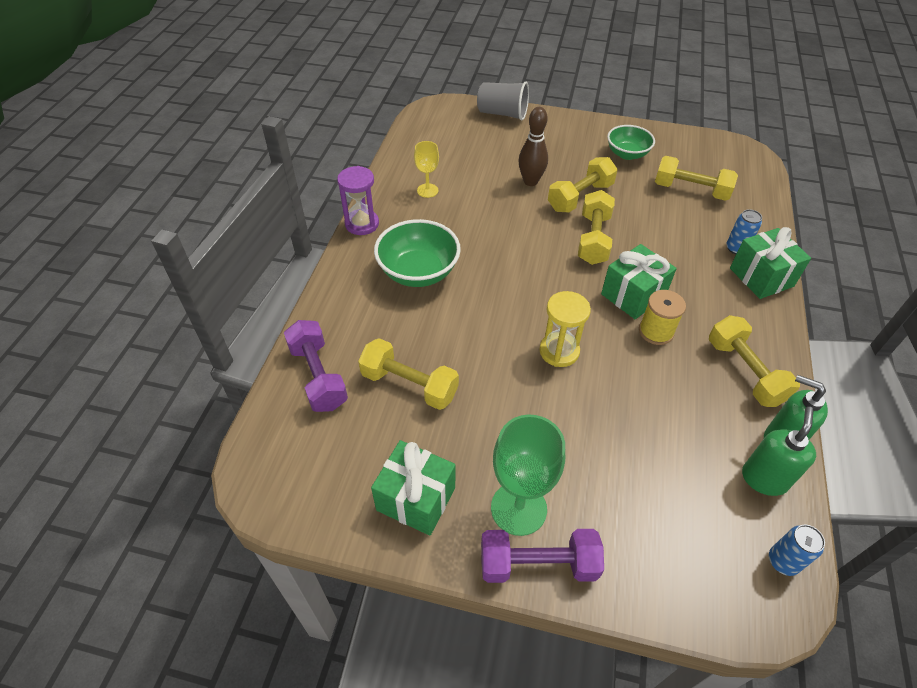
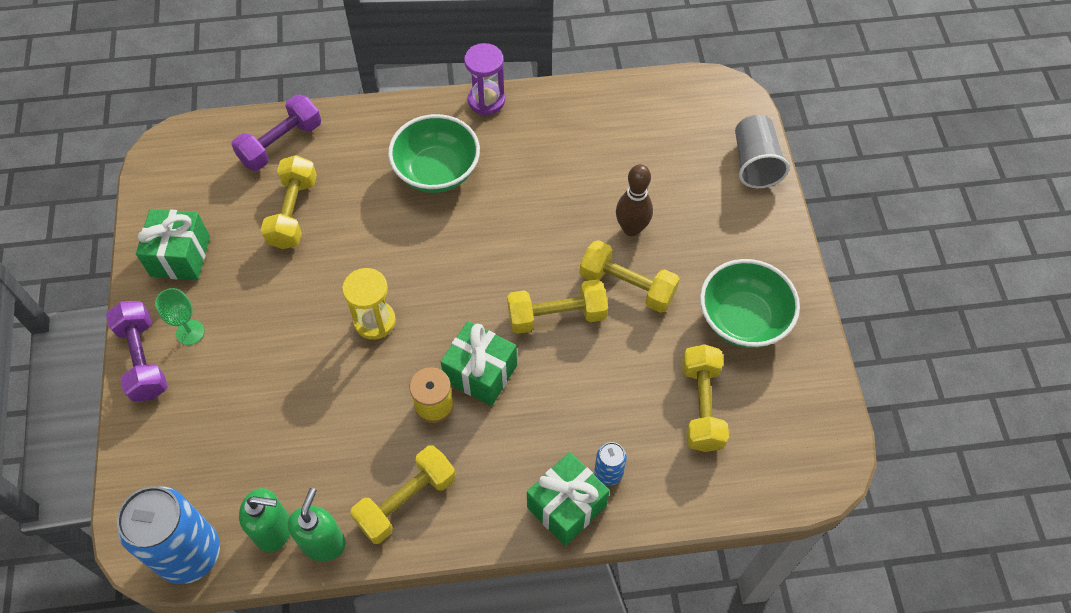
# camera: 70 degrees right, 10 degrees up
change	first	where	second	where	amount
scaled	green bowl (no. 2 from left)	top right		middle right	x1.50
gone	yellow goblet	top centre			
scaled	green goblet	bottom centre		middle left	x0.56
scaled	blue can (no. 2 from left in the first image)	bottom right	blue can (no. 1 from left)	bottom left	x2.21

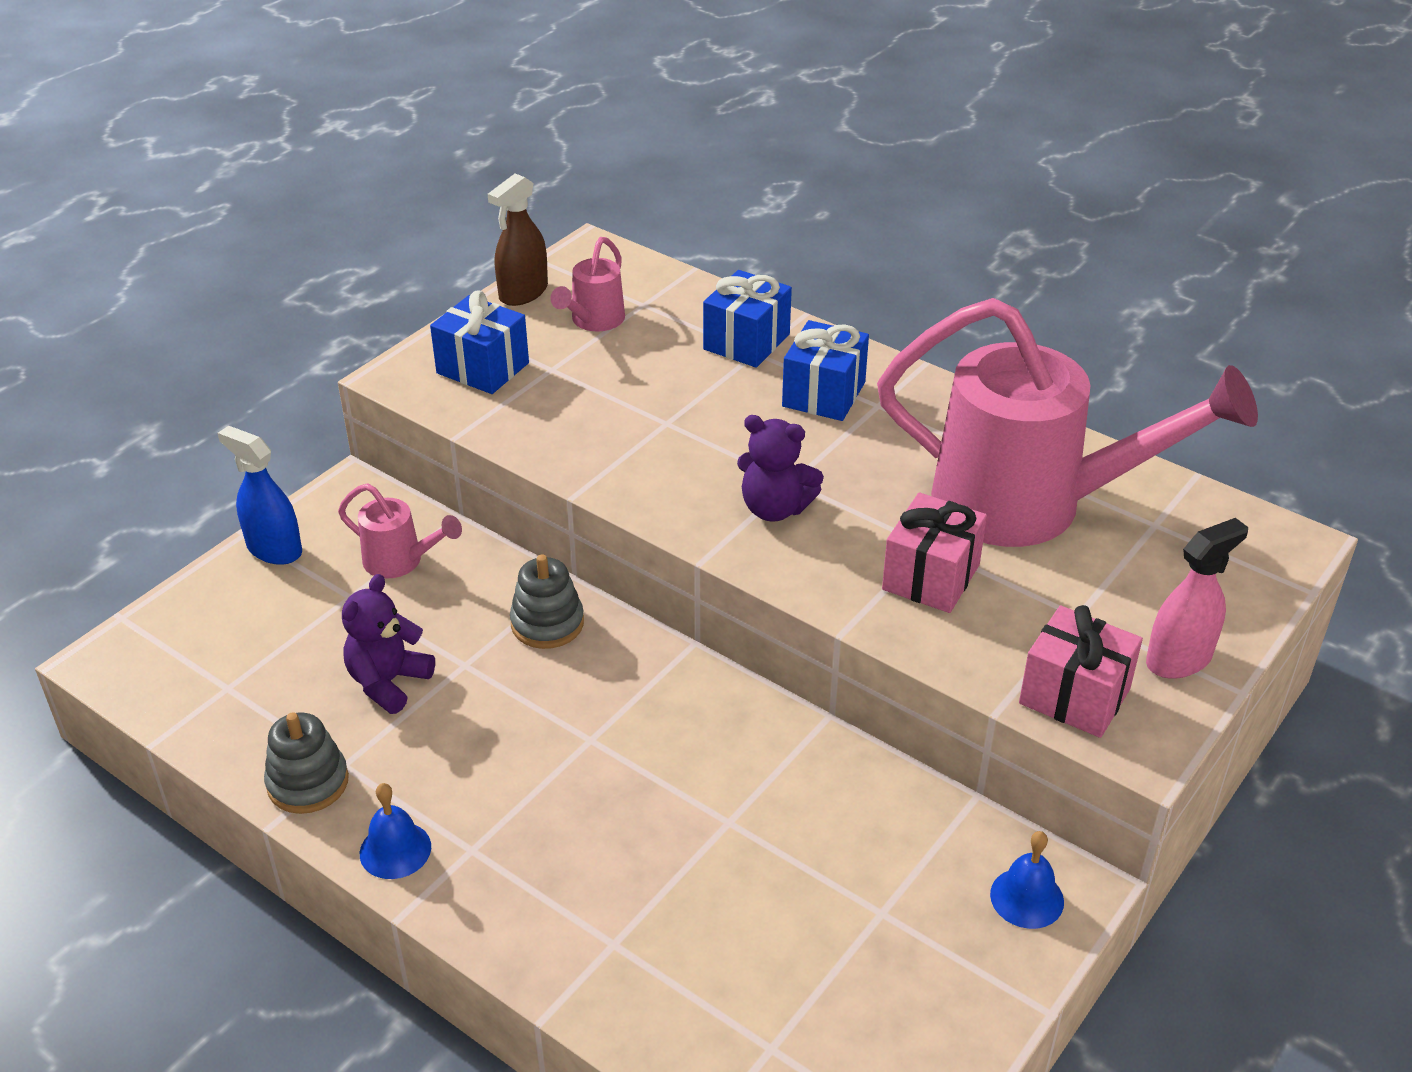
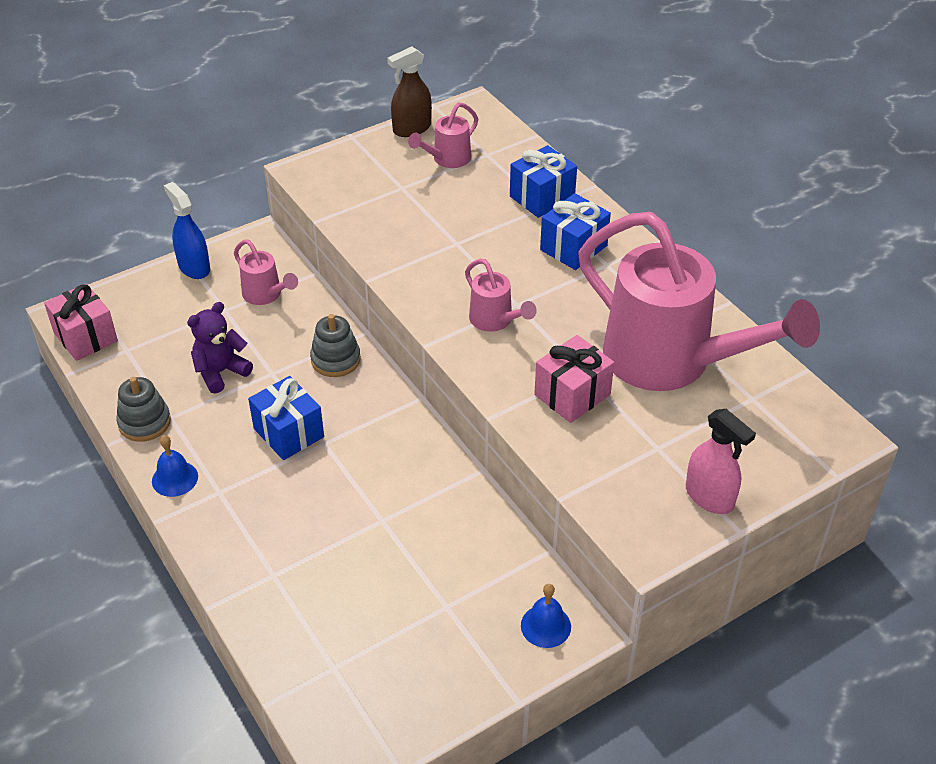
# camera: 20 degrees right, 5 degrees up
change	first	where	second	where	amount
shifted	blue gift (no. 1 from left)	top centre		middle left	
swapped	purple teddy bear (no. 2 from left)	centre	pink watering can (no. 3 from left)	centre	
rotated	pink spray bottle	middle right		middle right	60 degrees clockwise
shifted	pink gift (no. 2 from left in the first image)	middle right	pink gift (no. 1 from left)	middle left	

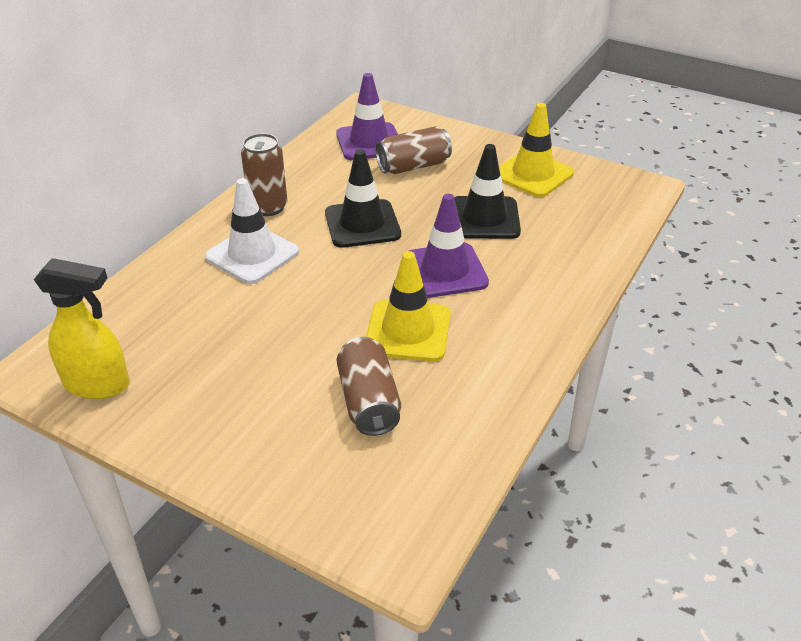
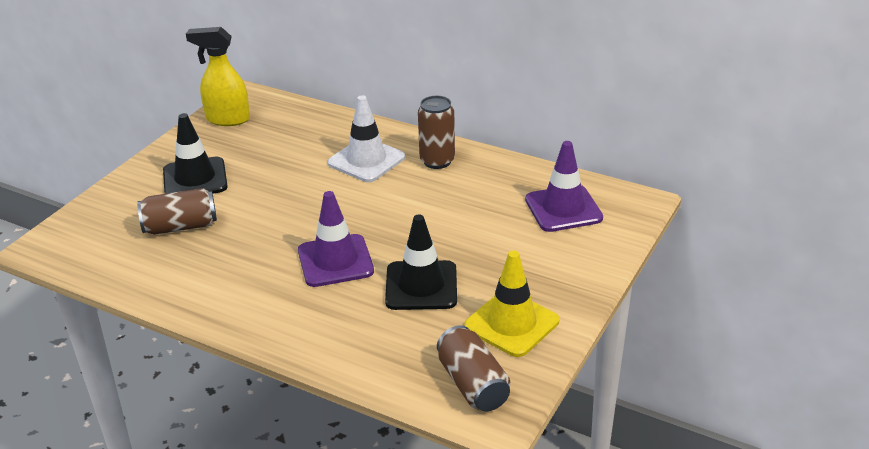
# camera: 90 degrees right, 5 degrees down
change	first	where	second	where	amount
shifted	brown can (no. 3 from left)	top centre		bottom centre	
shifted	black traffic cone (no. 1 from left)	top centre		middle left	
gone	yellow traffic cone (no. 1 from left)	centre			
rotated	yellow spray bottle	middle left		top left	90 degrees clockwise

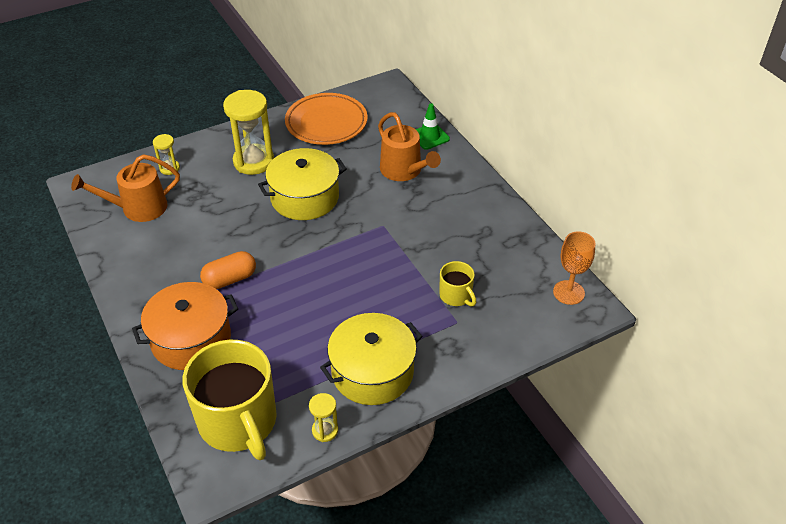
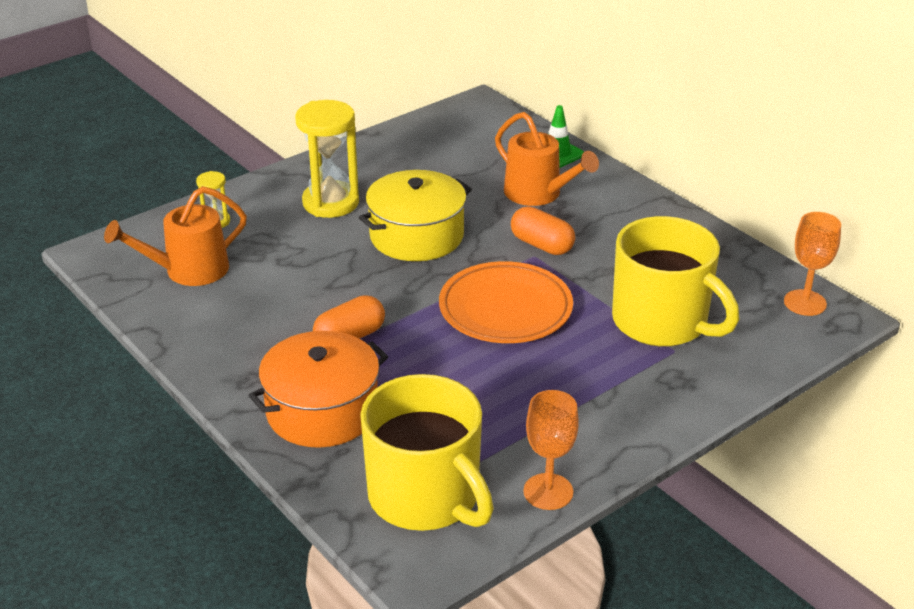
# camera: 10 degrees left, 10 degrees down
change	first	where	second	where	amount
shifted	orange plate	top centre		centre	
scaled	yellow mug (no. 2 from left)	centre		middle right	x2.16
gone	yellow pot (no. 2 from left)	bottom centre			
swapped	yellow hourglass (no. 3 from left)	bottom centre	orange goblet (no. 1 from left)	bottom centre	
new			orange capsule (no. 2 from left)	centre	

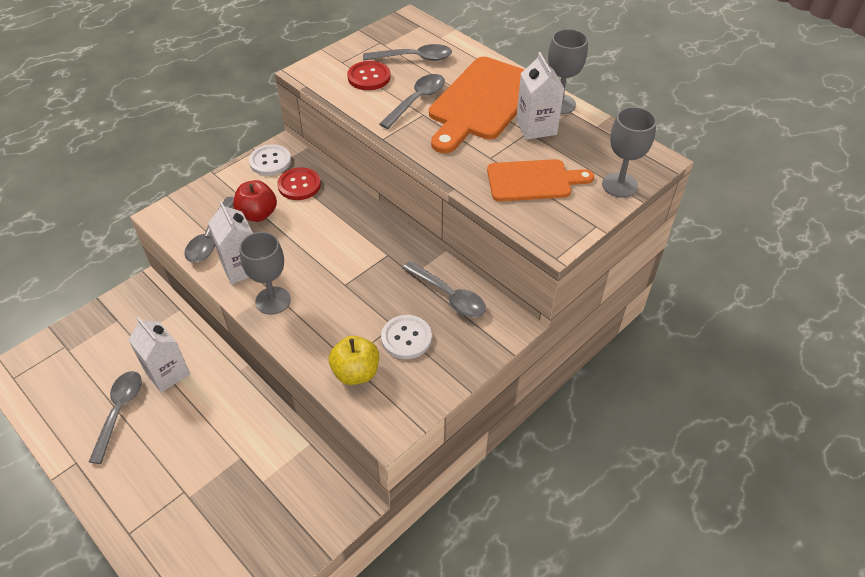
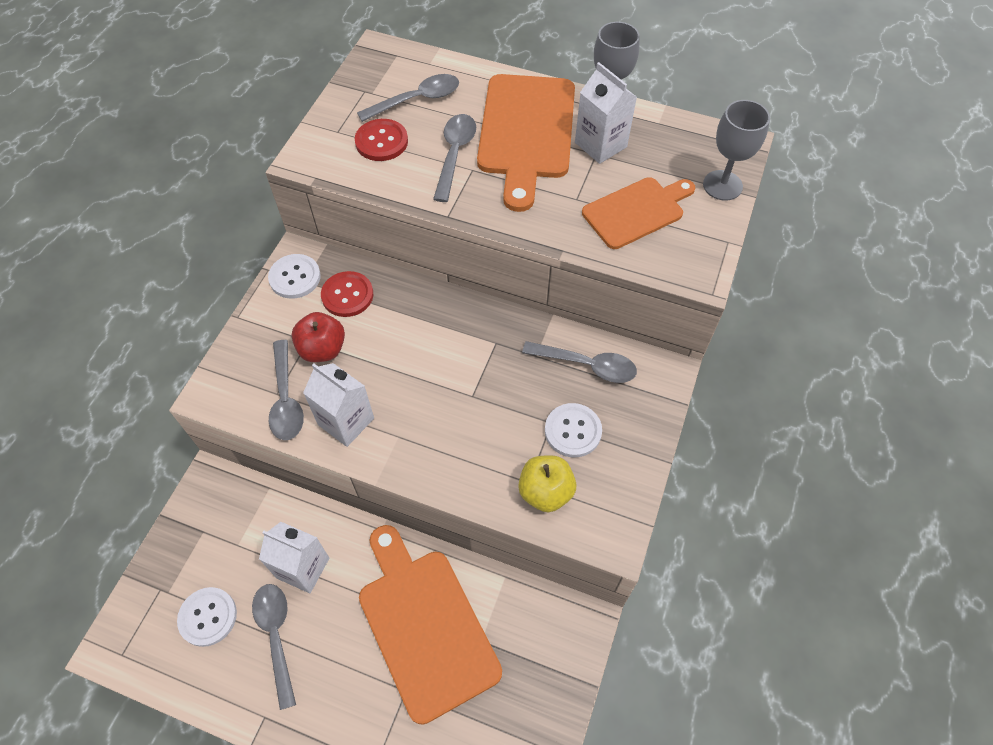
# camera: 25 degrees left, 10 degrees up
change	first	where	second	where	amount
gone	grey goblet (no. 1 from left)	middle left			
new			orange cutting board (no. 1 from left)	bottom centre	
new			white button (no. 1 from left)	bottom left	

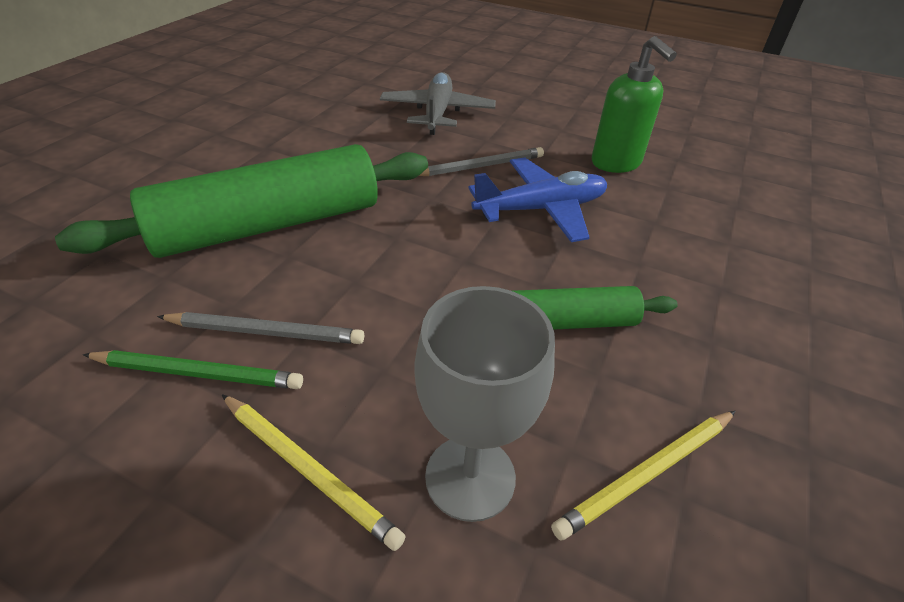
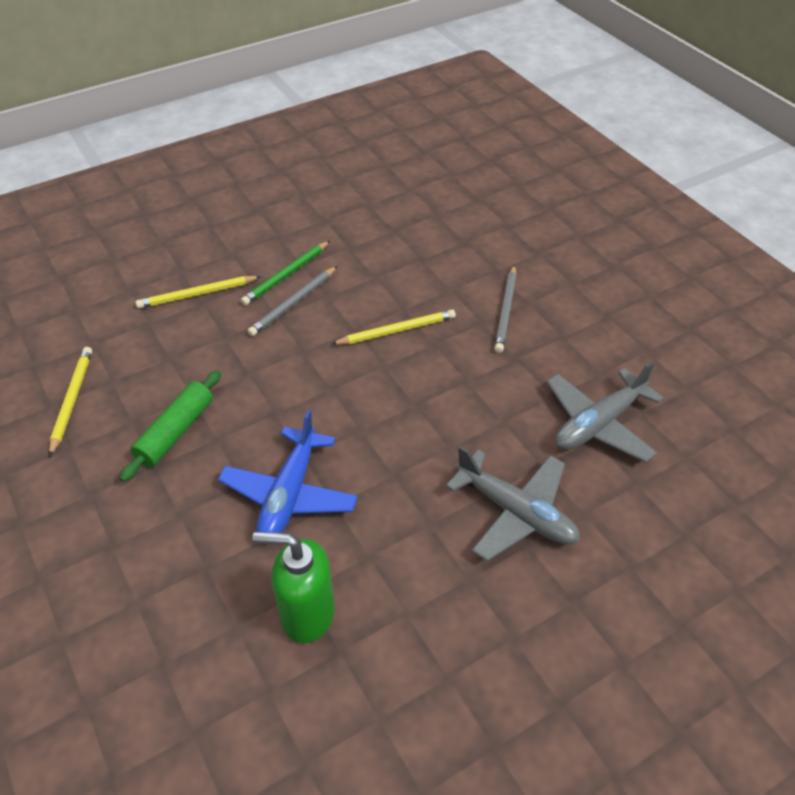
# camera: 125 degrees right, 5 degrees up
change	first	where	second	where	amount
swapped	green rolling pin (no. 1 from left)	middle left	yellow pencil (no. 3 from left)	centre	
shifted	grey pencil (no. 2 from left)	top centre		centre	
gone	grey goblet	bottom centre			
new			grey plane (no. 2 from left)	middle right	

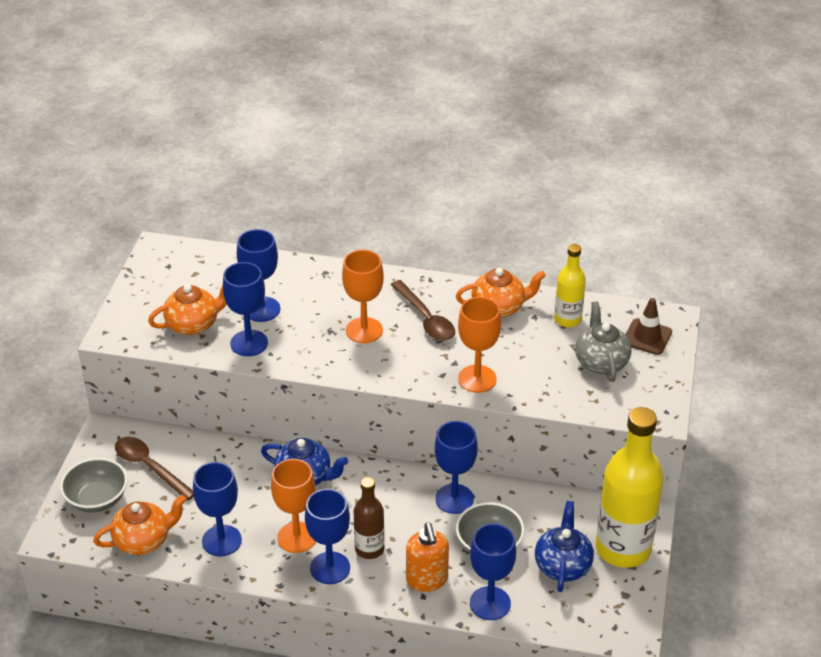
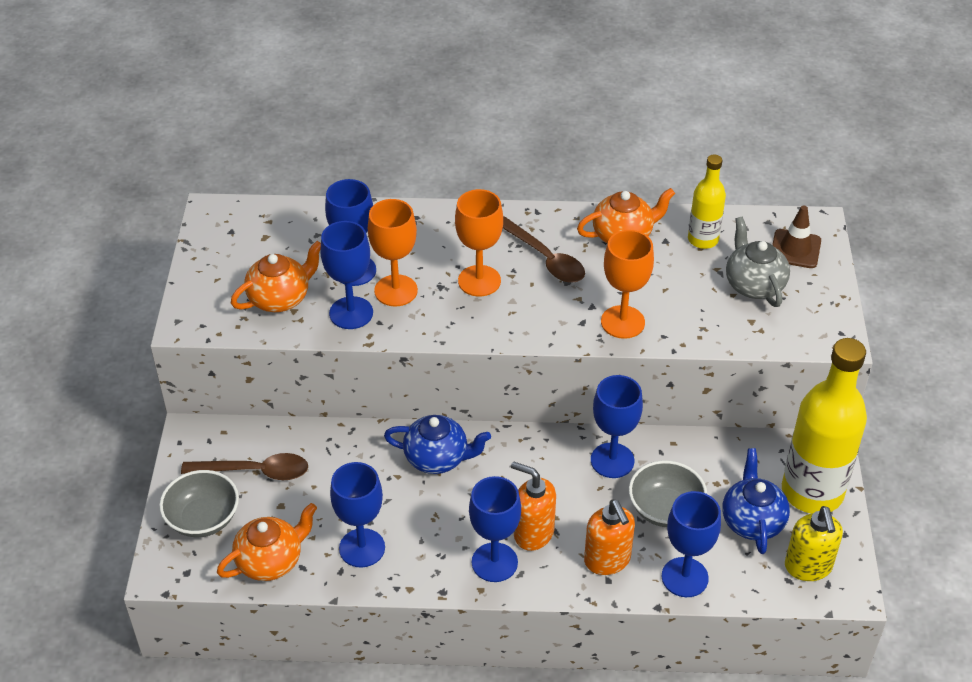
# camera: 10 degrees left, 5 degrees up
change	first	where	second	where	amount
rotated	brown spoon (no. 1 from left)	bottom left		bottom left	150 degrees clockwise
shifted	orange goblet (no. 1 from left)	bottom centre		centre	
swapped	brown bottle	bottom centre	orange soap dispenser (no. 1 from left)	bottom centre	
new			yellow soap dispenser	bottom right	

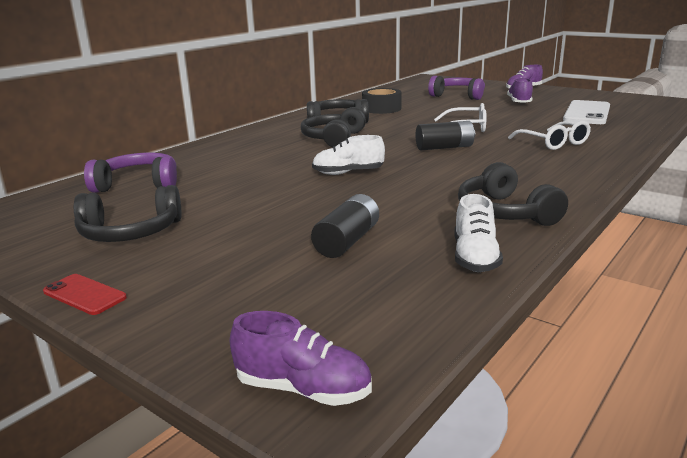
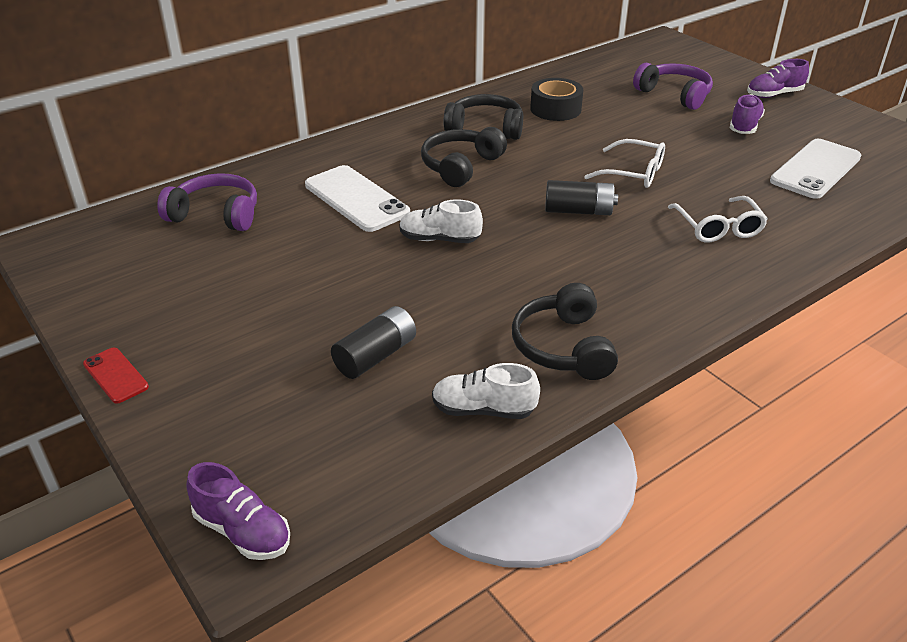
# camera: 15 degrees right, 15 degrees up
change	first	where	second	where	amount
gone	black headphones (no. 1 from left)	middle left			
rotated	white shoe (no. 2 from left)	middle right		centre	75 degrees clockwise
new			white phone (no. 1 from left)	top centre	

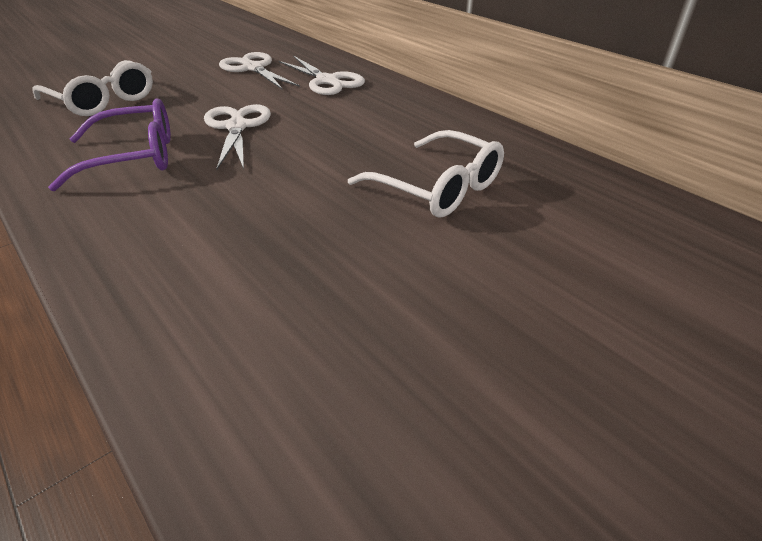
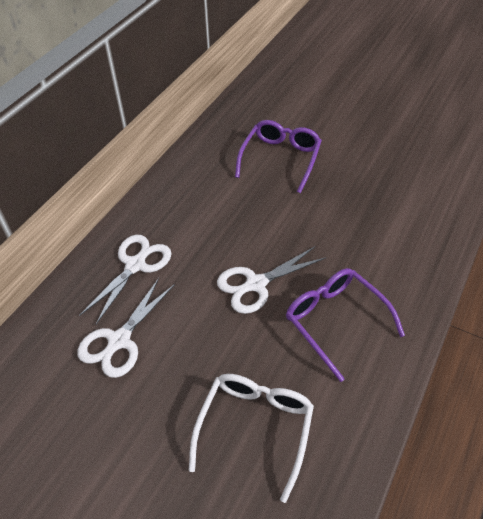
# camera: 110 degrees left, 10 degrees up
change	first	where	second	where	amount
repainted	white glasses (no. 2 from left)	top centre	purple glasses (no. 1 from left)	top centre	

